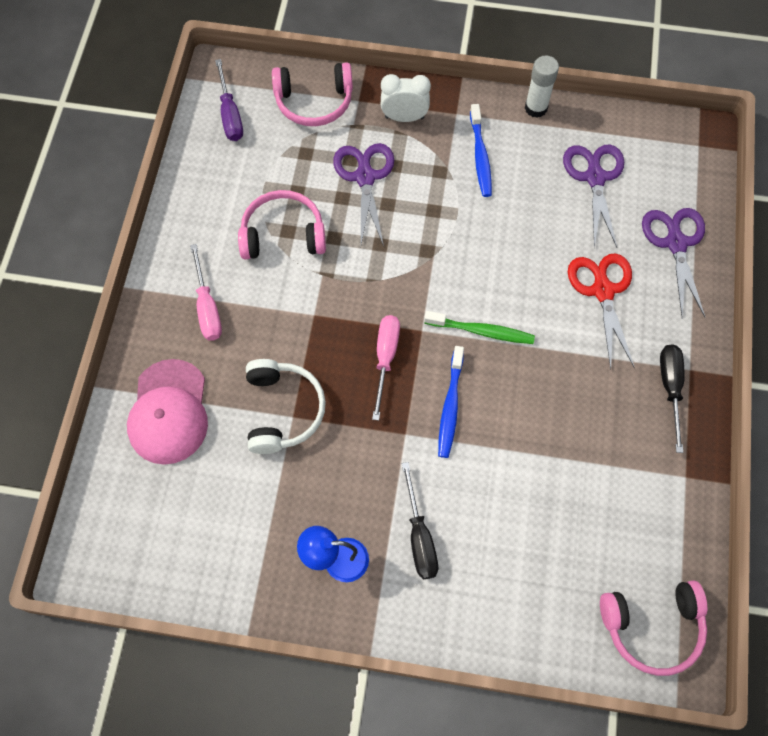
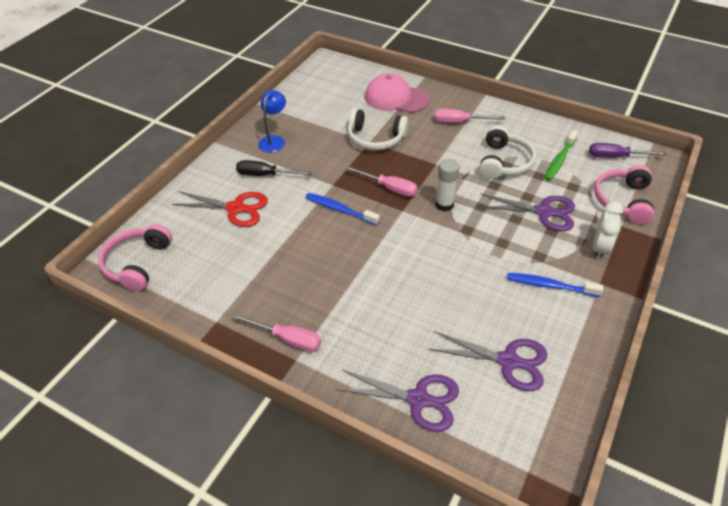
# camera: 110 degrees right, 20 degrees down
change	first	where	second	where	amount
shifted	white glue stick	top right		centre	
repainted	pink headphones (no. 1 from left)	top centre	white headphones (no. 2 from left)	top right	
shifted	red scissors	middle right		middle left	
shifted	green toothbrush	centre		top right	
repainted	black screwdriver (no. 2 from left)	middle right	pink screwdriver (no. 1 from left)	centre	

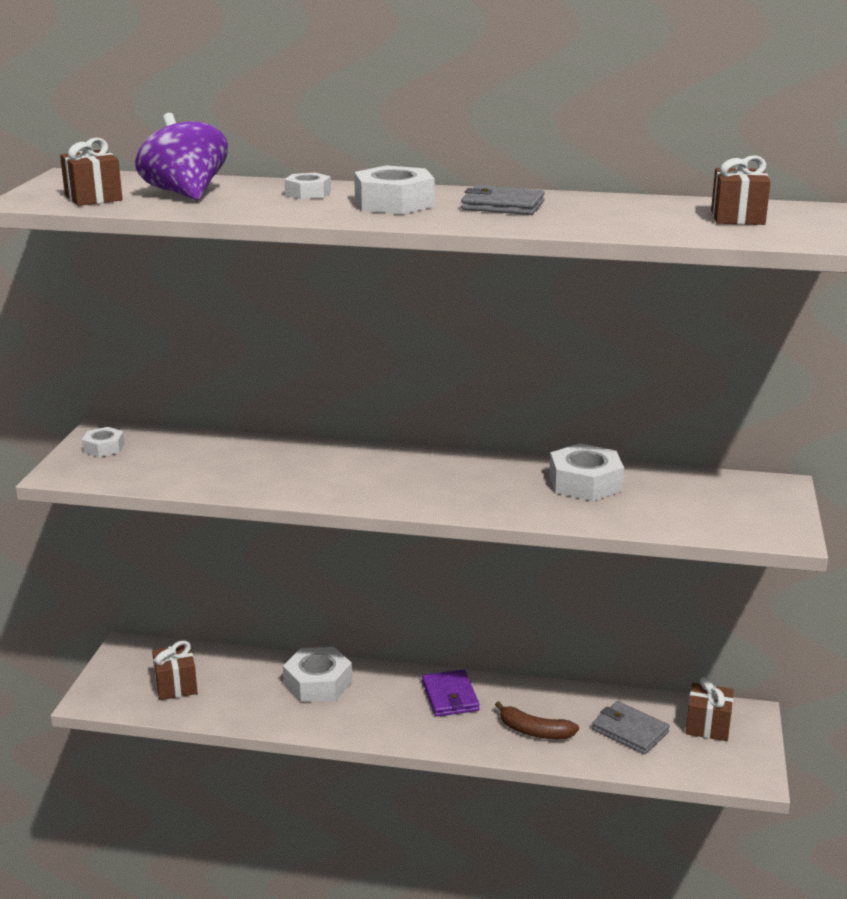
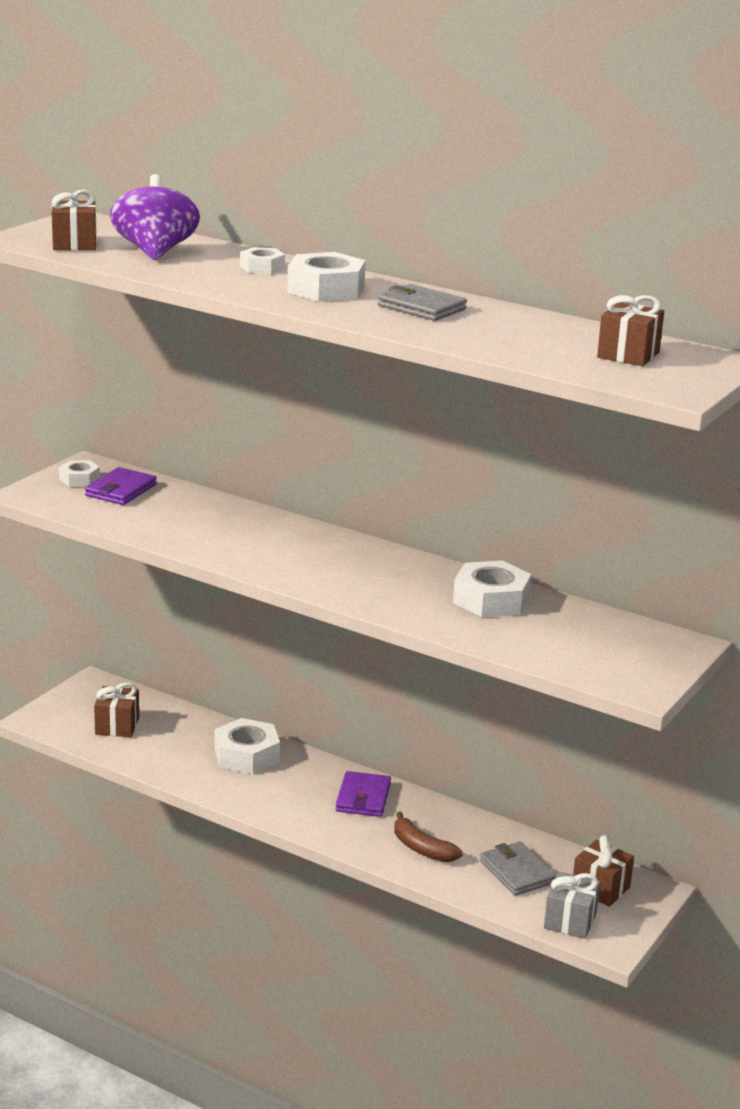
# camera: 20 degrees right, 0 degrees up
change	first	where	second	where	amount
new			purple wallet (no. 1 from left)	middle left	
new			grey gift	bottom right	

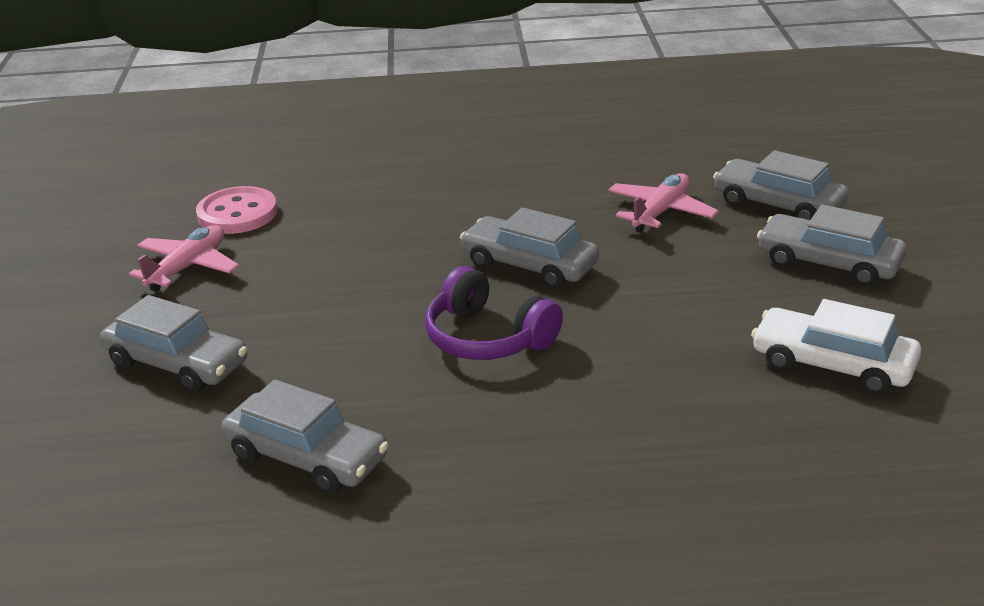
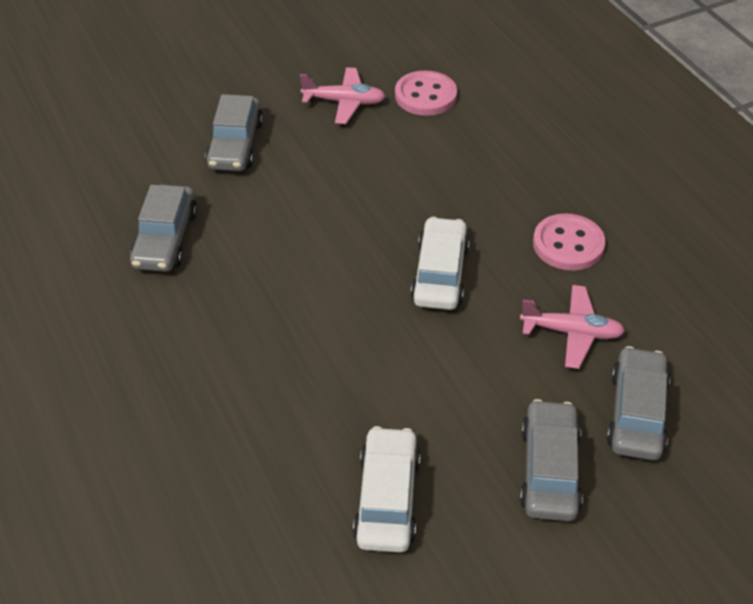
# camera: 65 degrees right, 15 degrees up
change	first	where	second	where	amount
repainted	grey car (no. 3 from left)	centre	white car (no. 2 from left)	centre	
gone	purple headphones	centre			
new			pink button (no. 2 from left)	middle right	

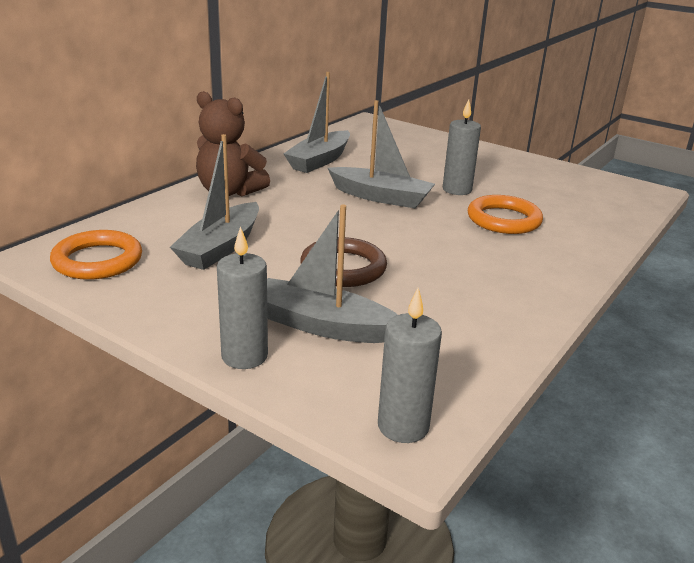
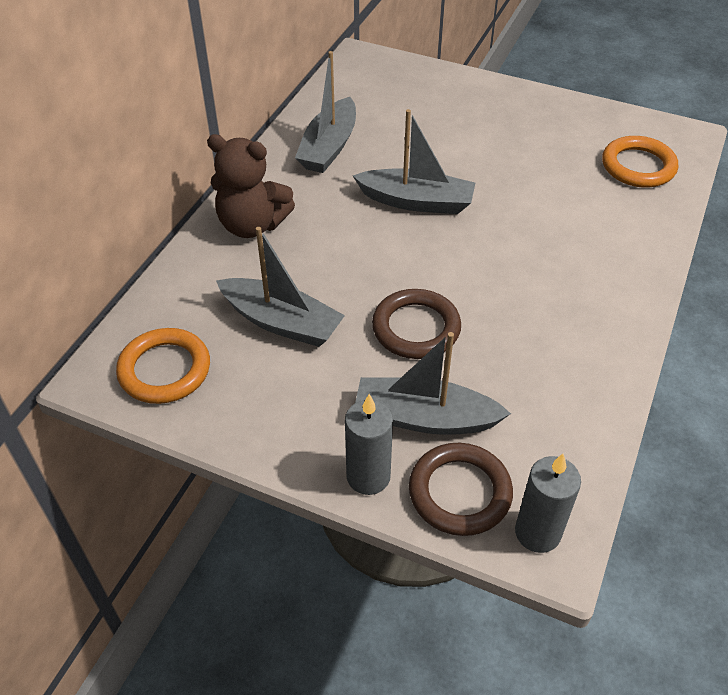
# camera: 10 degrees left, 20 degrees up
change	first	where	second	where	amount
gone	grey candle (no. 3 from left)	top centre			
rotated	grey boat (no. 1 from left)	middle left		centre	75 degrees counterclockwise
shifted	orange ring (no. 2 from left)	middle right		top right	
new			brown ring (no. 2 from left)	bottom centre	

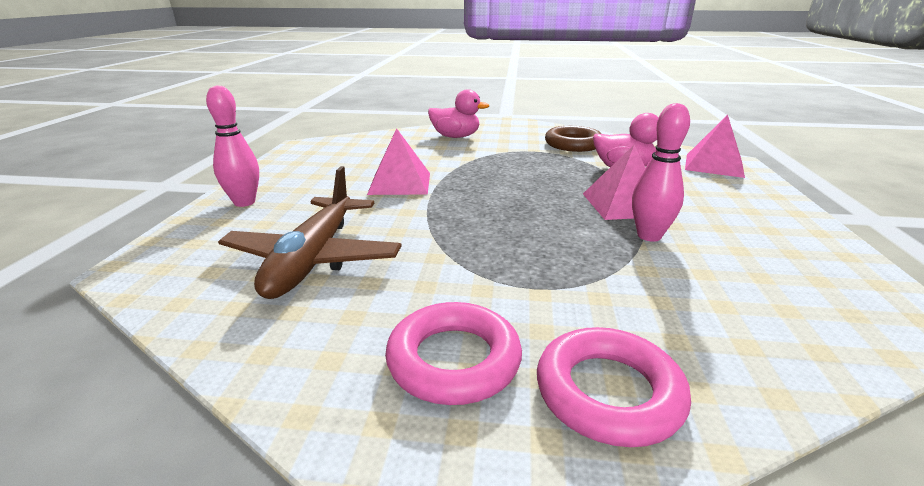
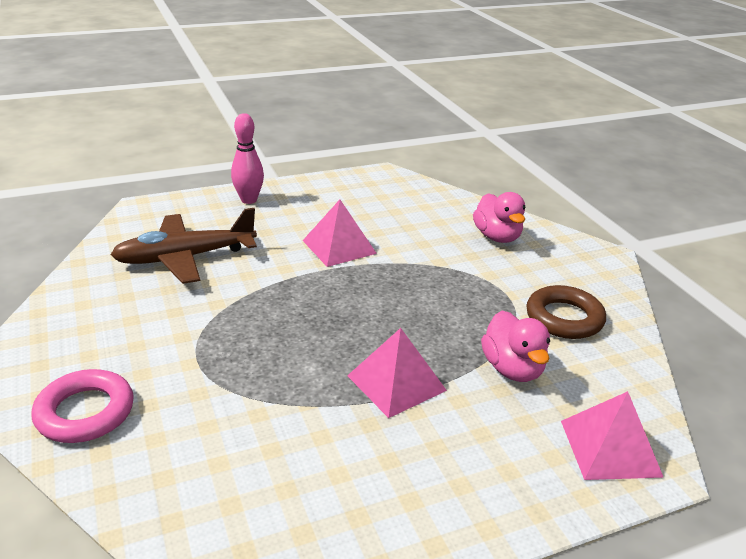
# camera: 60 degrees right, 5 degrees up
change	first	where	second	where	amount
gone	pink bowling pin (no. 2 from left)	middle right			
gone	pink ring (no. 1 from left)	bottom centre			

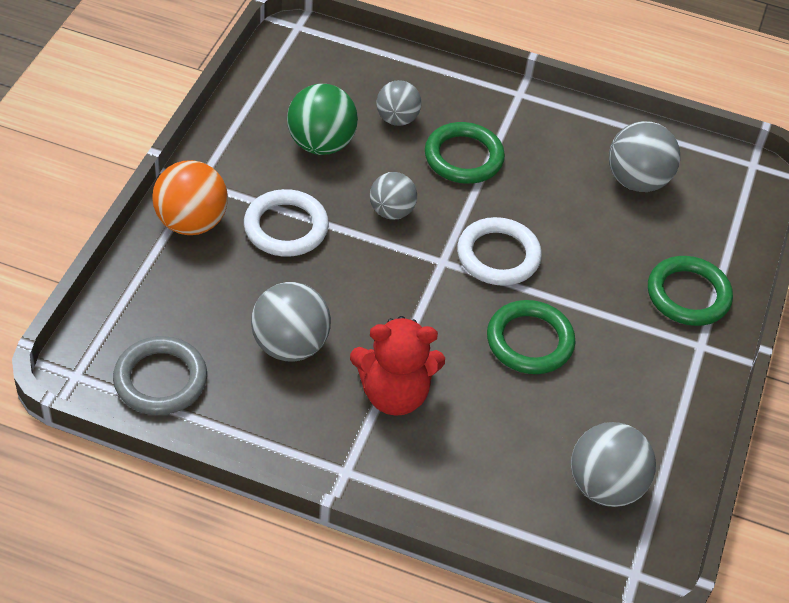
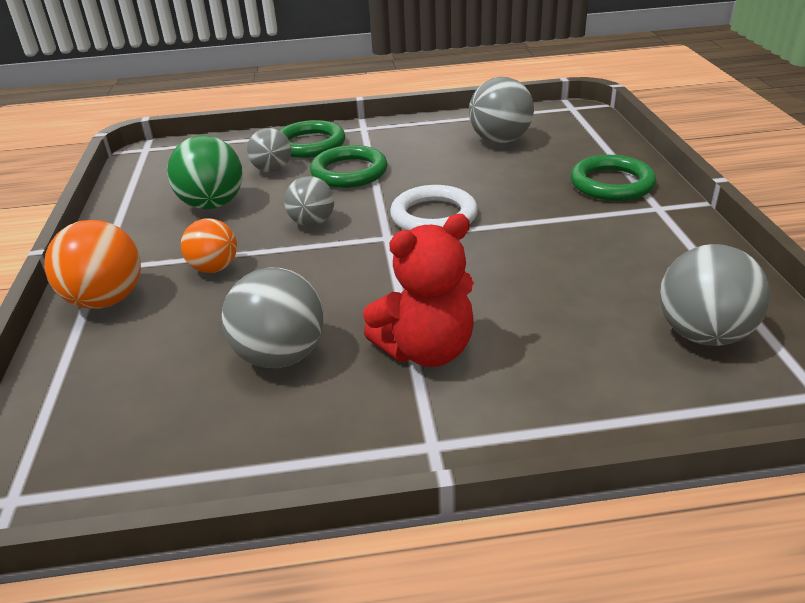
# camera: 20 degrees left, 15 degrees down
change	first	where	second	where	amount
swapped	white ring (no. 1 from left)	centre	orange ball (no. 2 from left)	middle left	
shifted	green ring (no. 2 from left in the first image)	middle right	green ring (no. 1 from left)	top centre	
gone	grey ring	middle left			

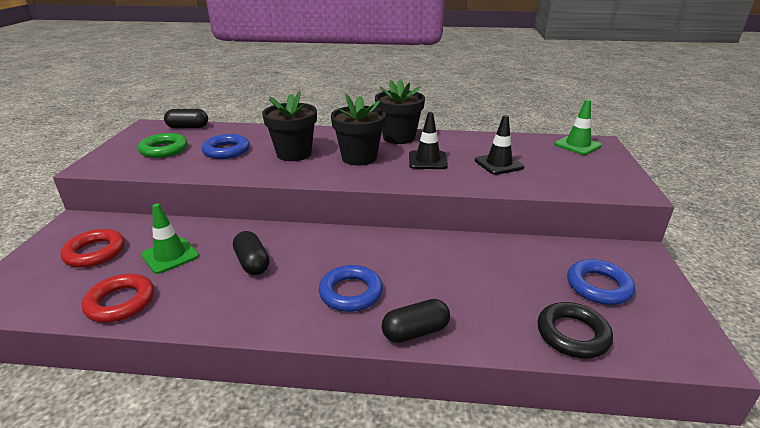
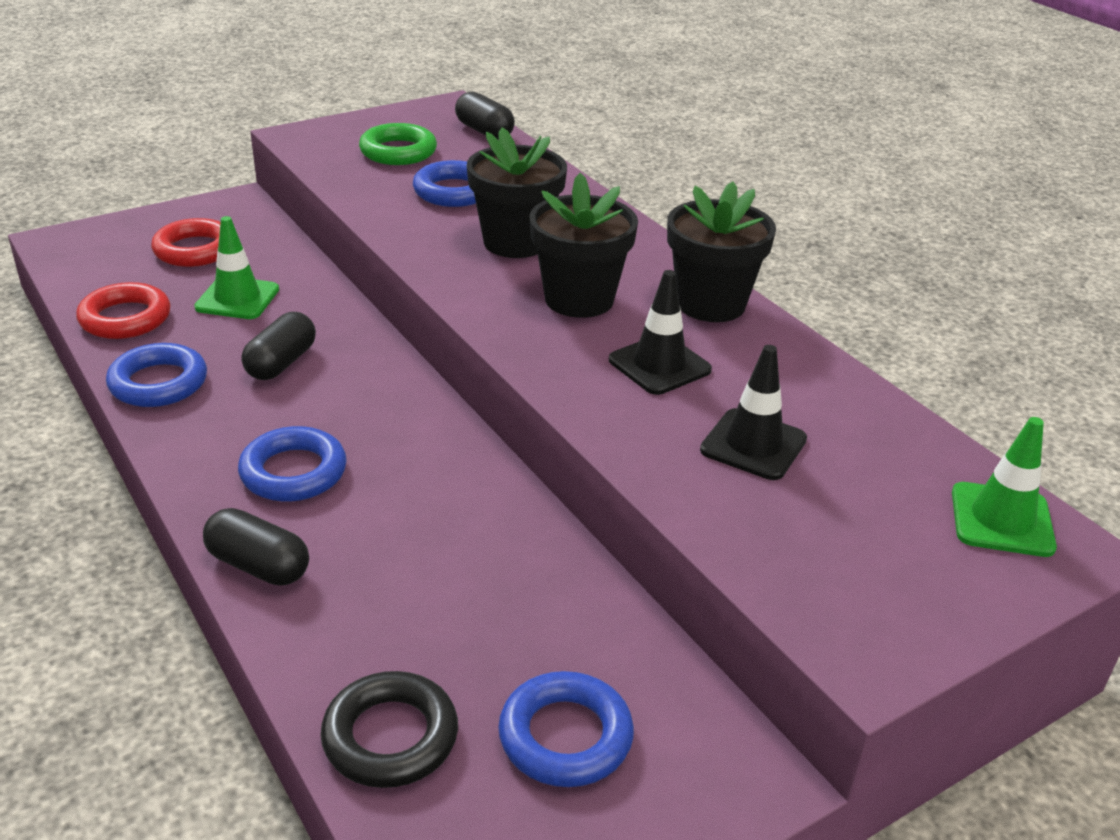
# camera: 50 degrees right, 5 degrees up
change	first	where	second	where	amount
new			blue ring (no. 1 from left)	middle left	

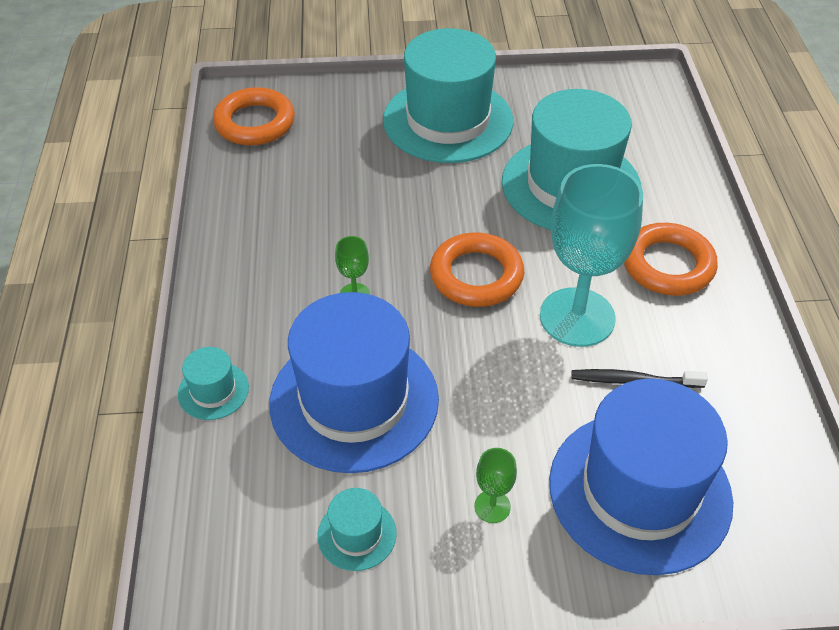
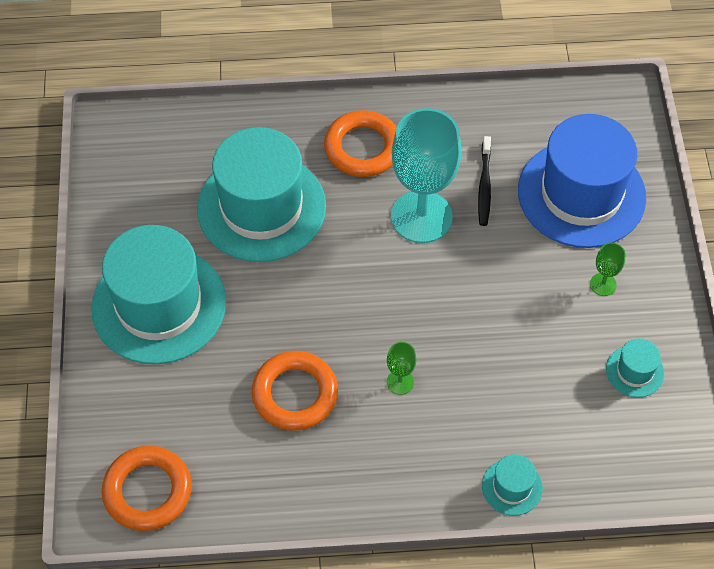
# camera: 90 degrees left, 10 degrees up
change	first	where	second	where	amount
shifted	orange ring (no. 2 from left)	centre		bottom centre	
gone	blue hat (no. 1 from left)	centre			

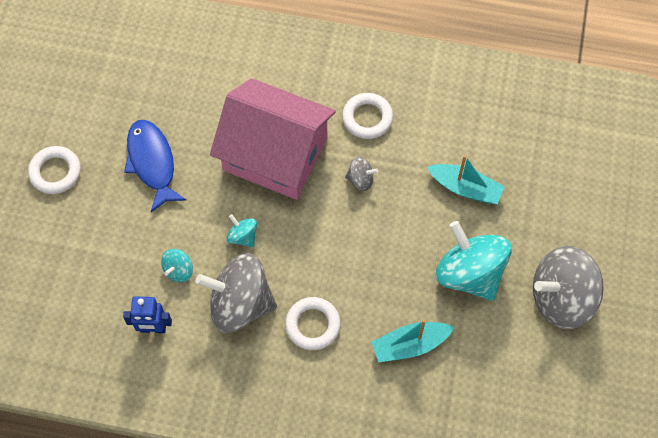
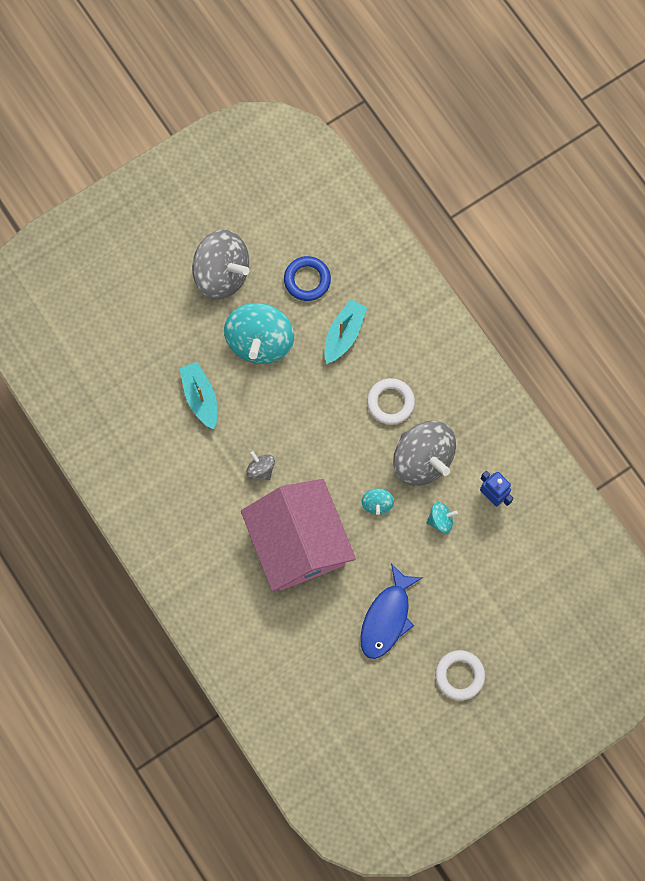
# camera: 135 degrees left, 10 degrees up
change	first	where	second	where	amount
gone	white ring (no. 3 from left)	top centre			
rotated	turquoise boat (no. 1 from left in the first image)	bottom centre	turquoise boat (no. 2 from left)	centre	90 degrees counterclockwise
new			blue ring	top centre	

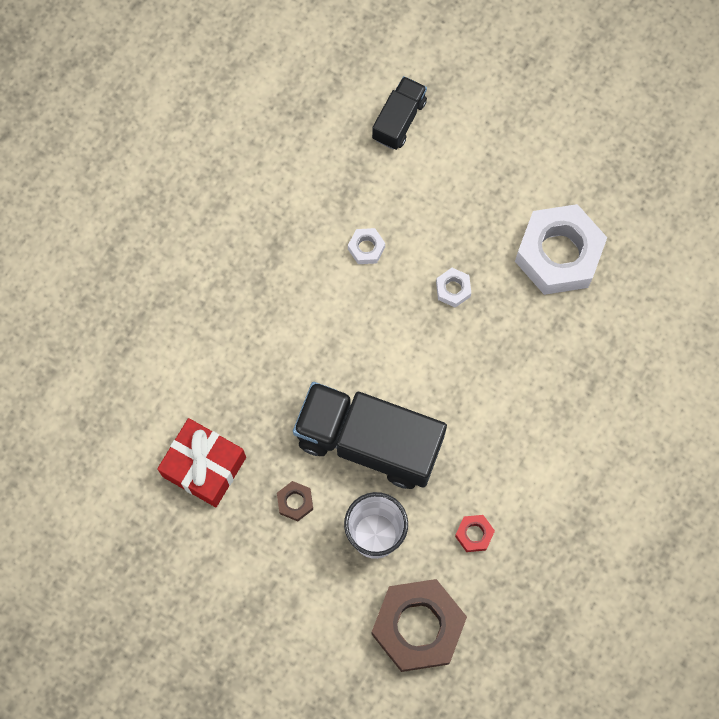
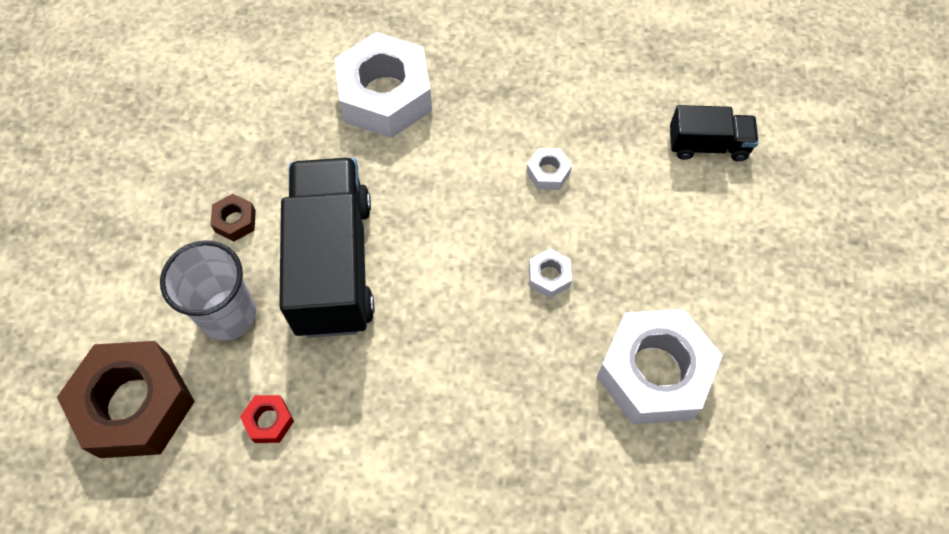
# camera: 65 degrees right, 10 degrees down
change	first	where	second	where	amount
gone	red gift	middle left			
new			white nut (no. 1 from left)	top centre	

